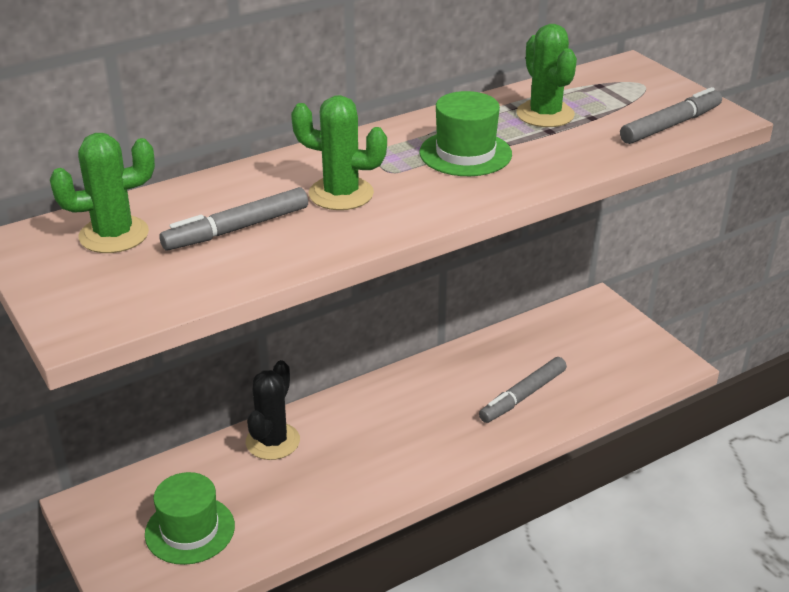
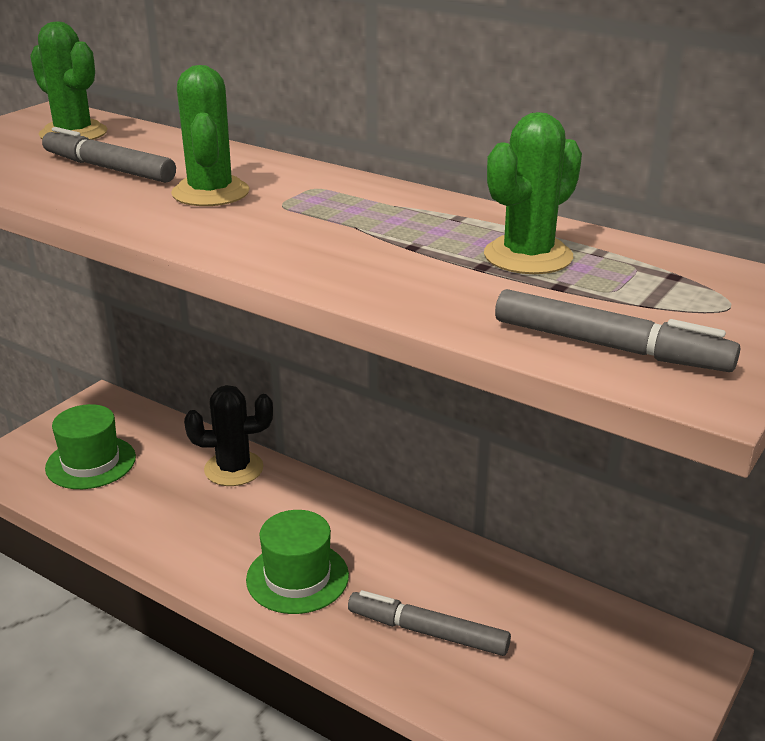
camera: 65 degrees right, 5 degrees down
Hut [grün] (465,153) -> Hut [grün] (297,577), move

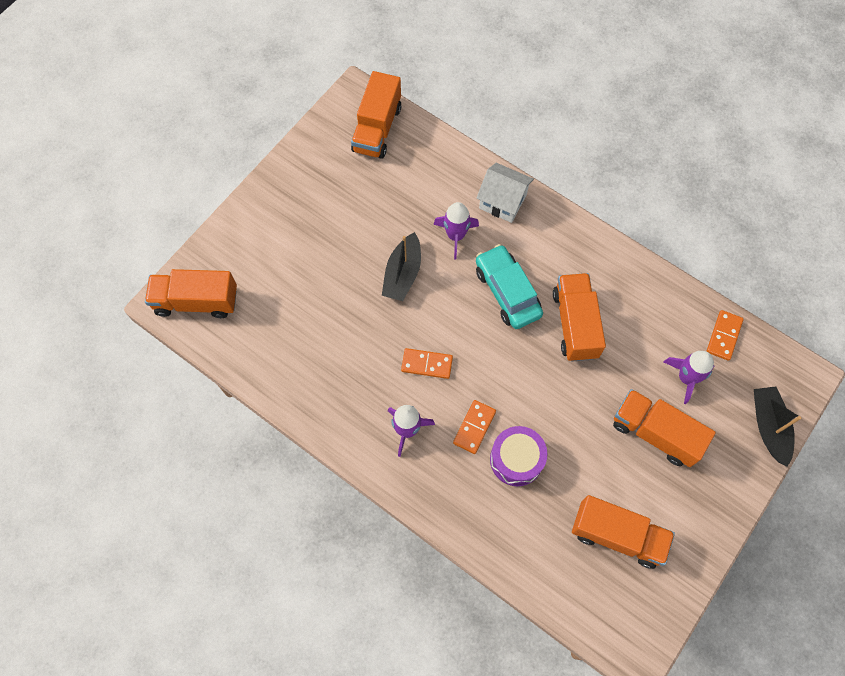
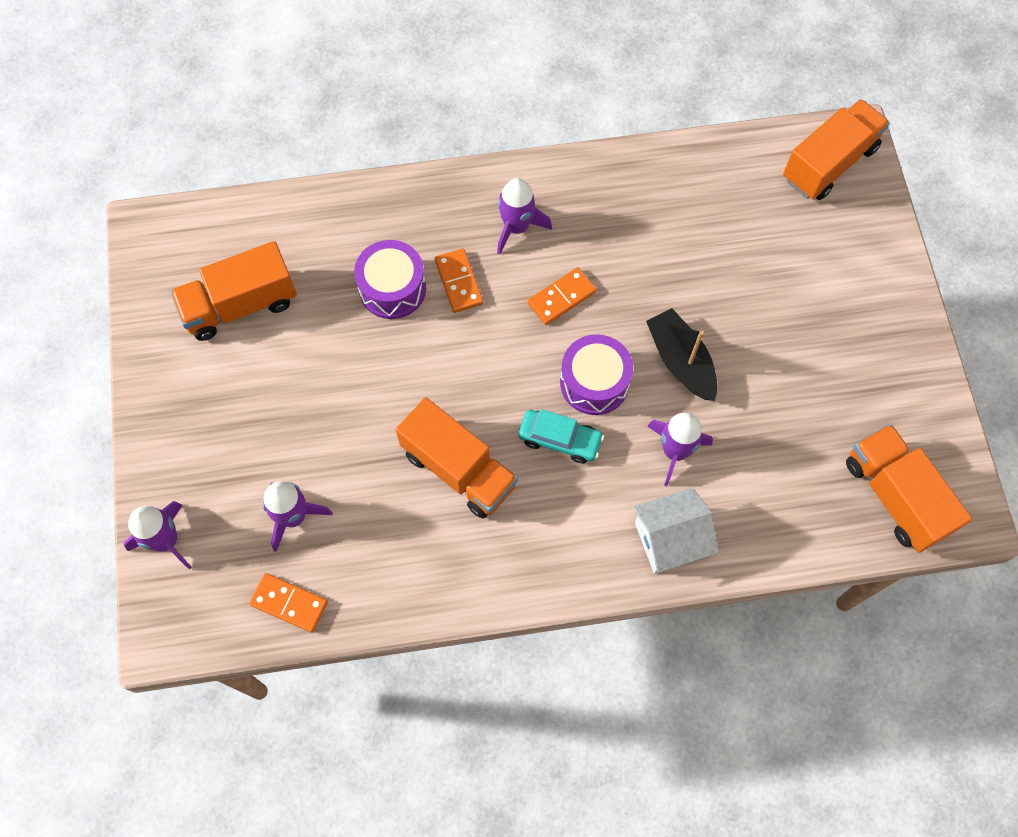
camera: 135 degrees right, 0 degrees up
Auto [türkis] (507,292) -> Auto [türkis] (560,439), x0.66
Lastwagen [orange] (655,433) -> none
Dominostein [orange] (723,336) -> Dominostein [orange] (289,603), 45 degrees counterclockwise
Boot [schwarz] (768,427) -> Rakete [lila] (166,540)
none -> Trommel [lila] (594,382)

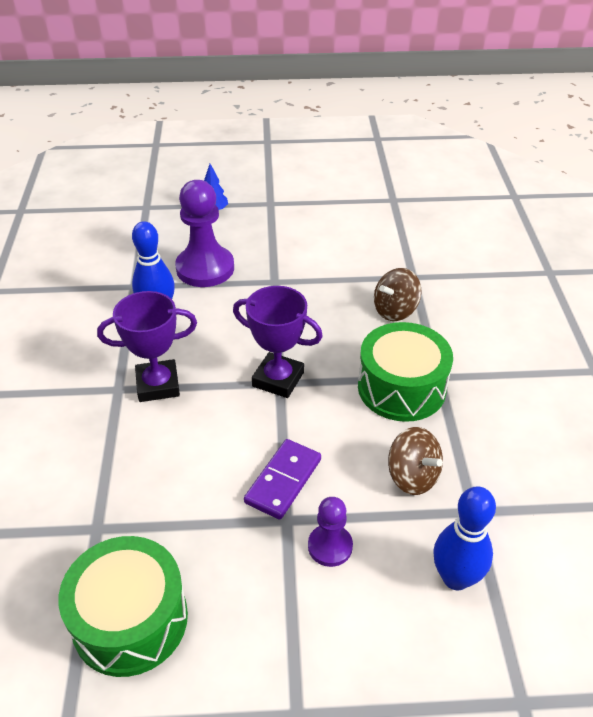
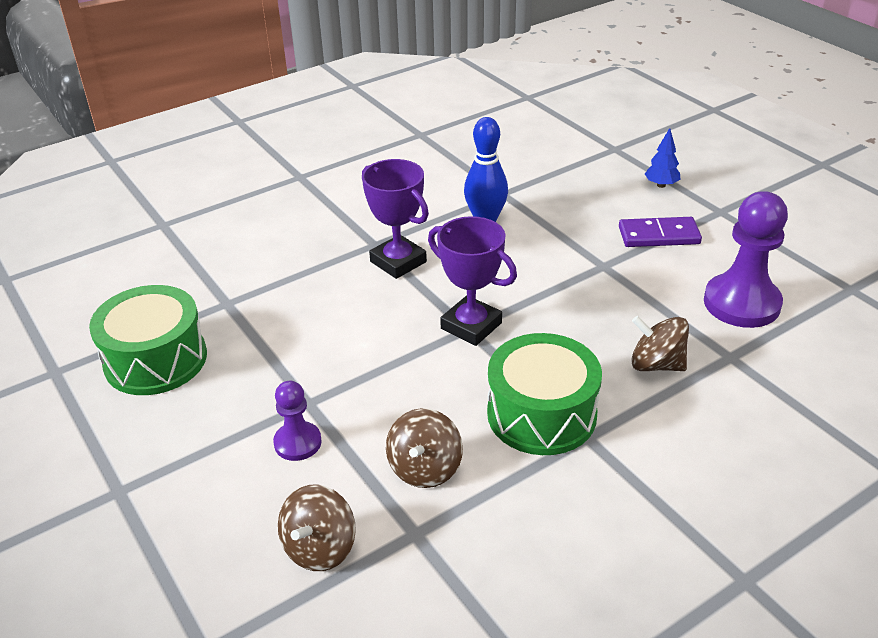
camera: 60 degrees right, 5 degrees down
Bauer [lila] (205,268) -> Bauer [lila] (741,303), move
Pokal [lila] (278,379) -> Pokal [lila] (471,326), 45 degrees counterclockwise
Dominostein [lila] (283,481) -> Dominostein [lila] (659,236), move
Bowlingkegel [blau] (455,578) -> Kreisel [braun] (319,548)

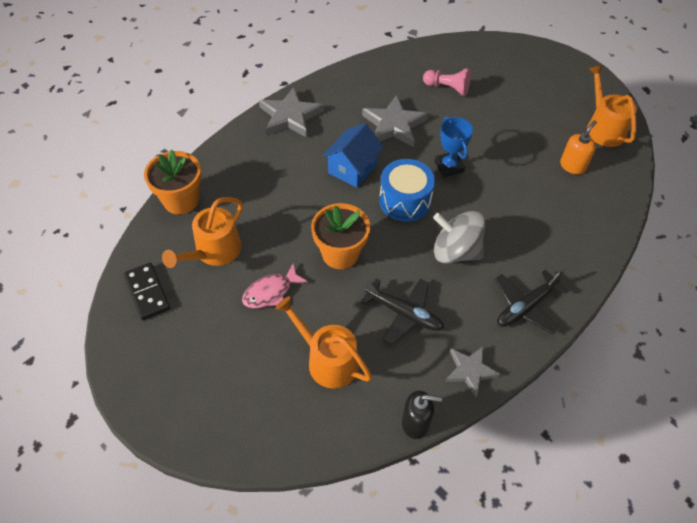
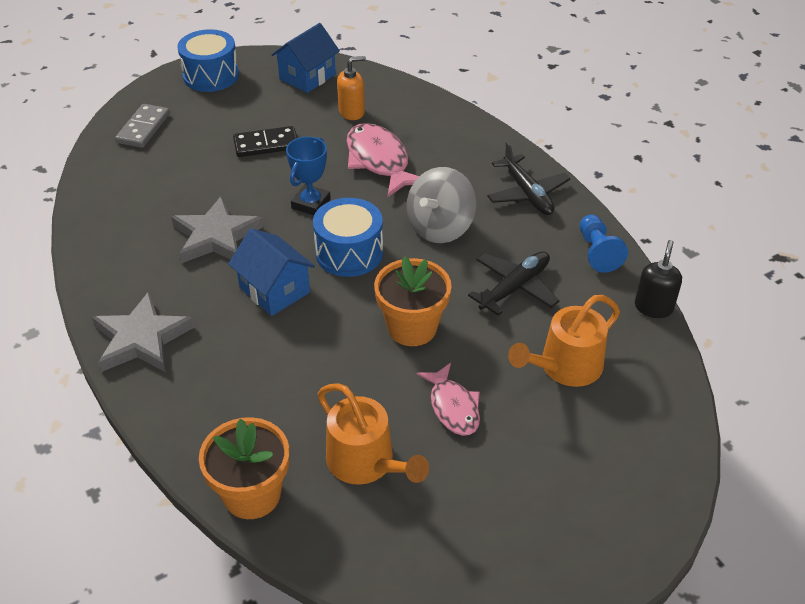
camera: 75 degrees left, 10 degrees down
Dominostein [schwarz] (147,292) -> Dominostein [schwarz] (266,144), move
Bauer [rosa] (447,88) -> none
Pokal [blau] (449,167) -> Pokal [blau] (311,204), 60 degrees counterclockwise
Stern [grau] (470,371) -> Bauer [blau] (597,252)
Seifenspender [orange] (572,166) -> Seifenspender [orange] (352,112), 105 degrees clockwise
Gießkanne [orange] (603,128) -> Haus [blau] (307,77)
none -> Dominostein [grau] (143,128)
none -> Trommel [blau] (211,76)
none -> Fisch [rosa] (379,161)

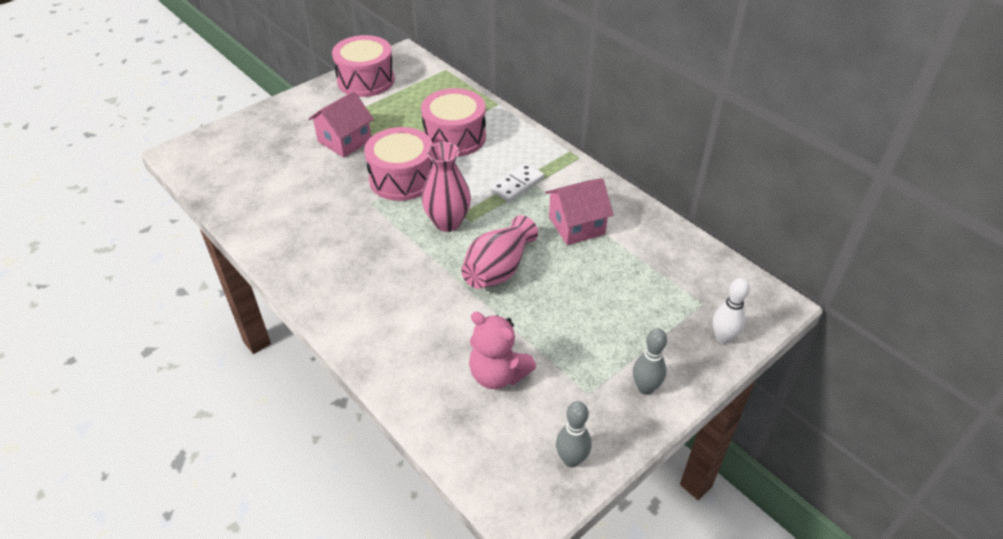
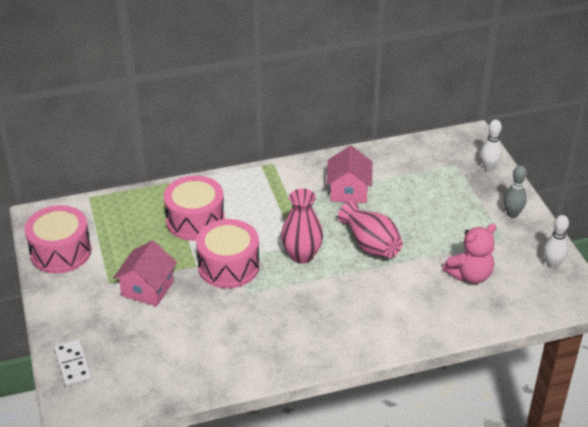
camera: 65 degrees left, 5 degrees down
Haus [rosa] (344,141) -> Haus [rosa] (147,289), 45 degrees clockwise
Dominostein [weiß] (517,184) -> Dominostein [weiß] (73,365), move
Bowlingkegel [grau] (571,460) -> Bowlingkegel [weiß] (552,264)

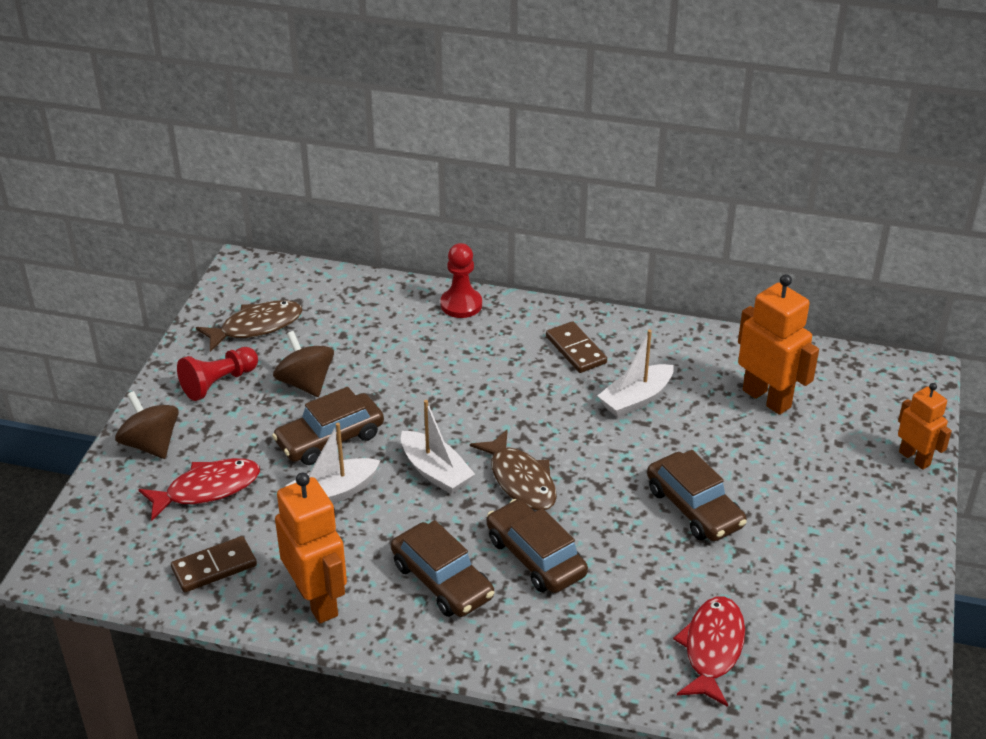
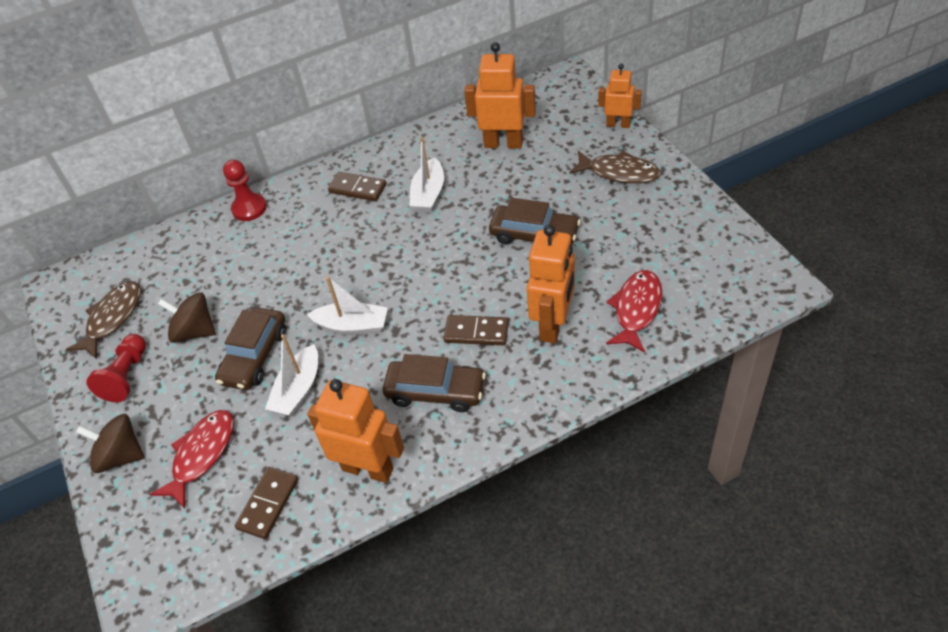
camera: 35 degrees left, 10 degrees up
Fisch [braun] (520,480) -> Fisch [braun] (619,172), move
Auto [braun] (535,557) -> Dominostein [braun] (476,332)
Fisch [rot] (712,649) -> Fisch [rot] (636,309), 45 degrees clockwise
none -> Roboter [orange] (553,325)

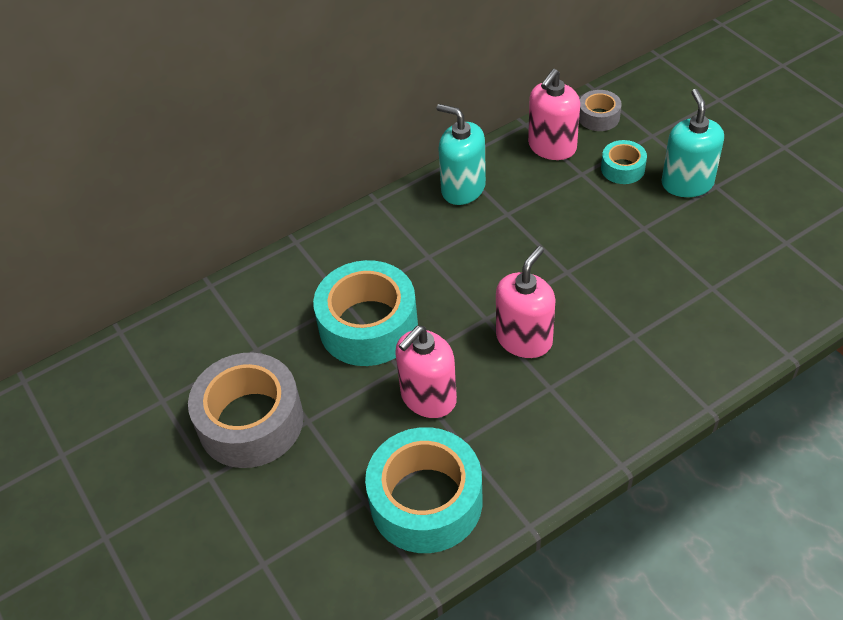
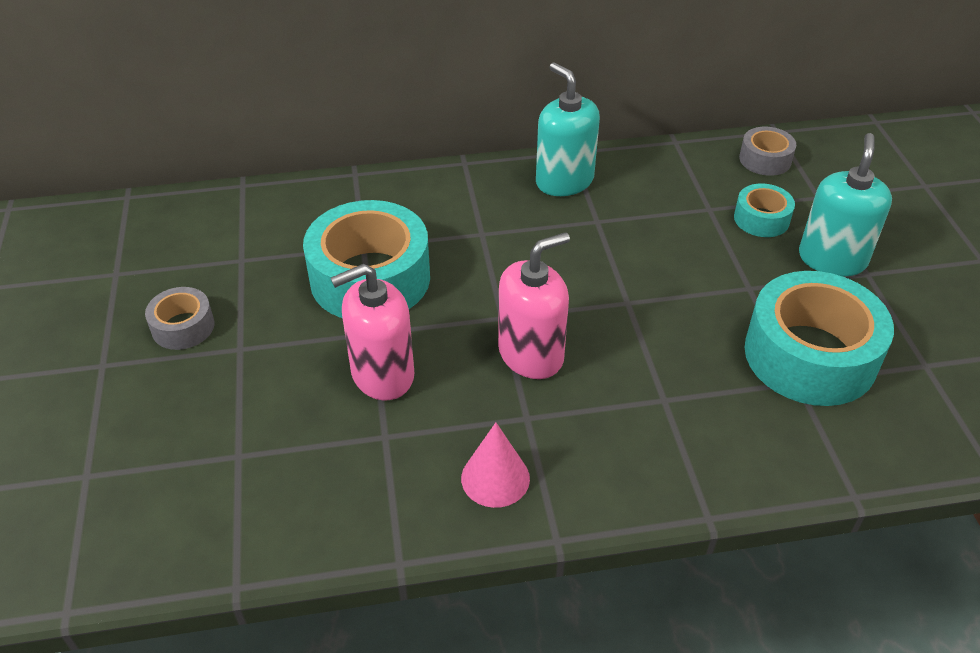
camera: 20 degrees right, 5 degrees down
Klebeband [grau] (251,421) -> Klebeband [grau] (183,327), x0.49
Klebeband [türkis] (426,501) -> Klebeband [türkis] (810,355), move
Seifenspender [rosa] (552,147) -> none
none -> Kegel [rosa] (495,478)

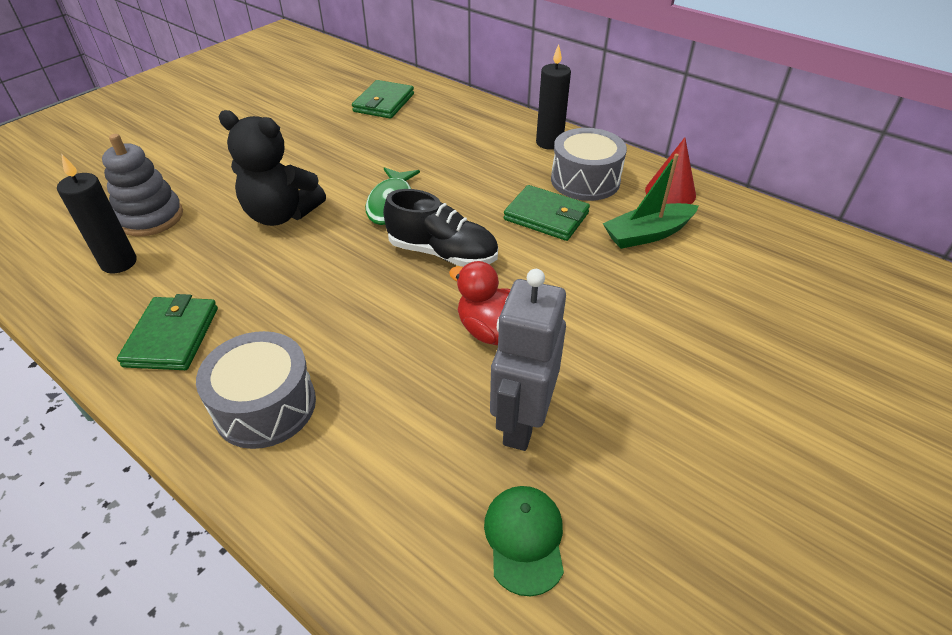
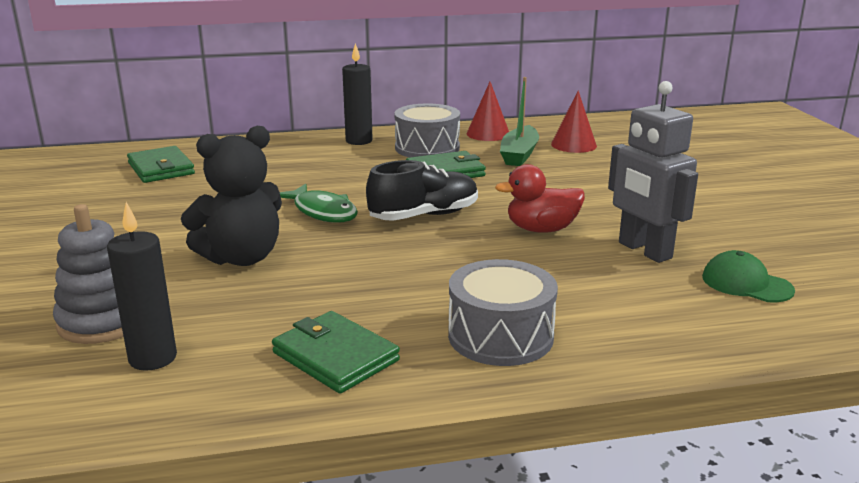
camera: 50 degrees left, 20 degrees down
none -> Kegel [rot] (573,145)

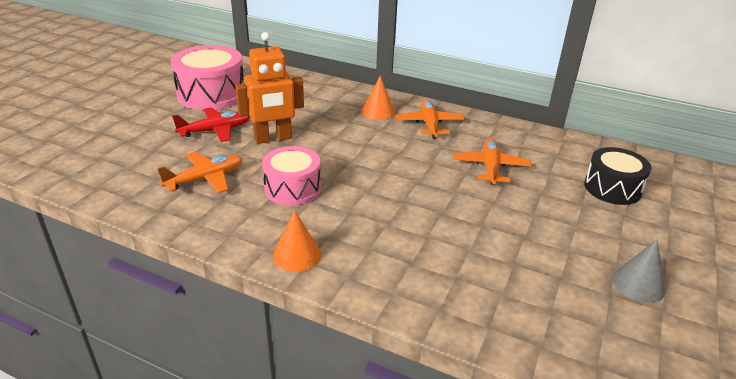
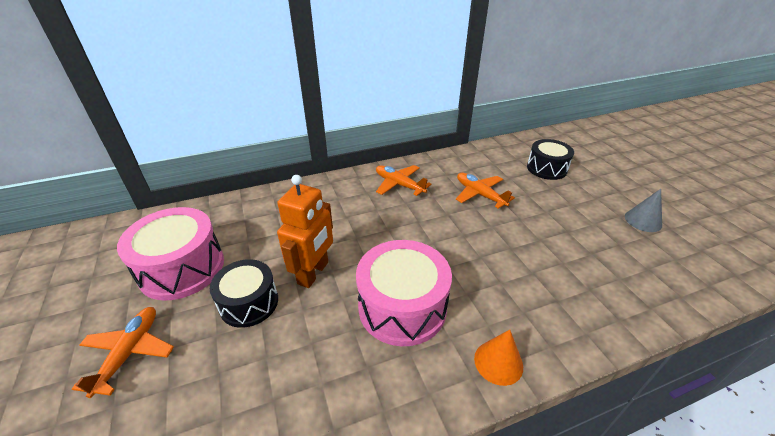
camera: 45 degrees left, 5 degrees up
Flugzeug [orange] (205,179) -> Flugzeug [orange] (129,352), move
Flugzeug [rot] (215,130) -> Trommel [schwarz] (249,303)
Trommel [rosa] (292,188) -> Trommel [rosa] (402,307), x1.53
Kegel [orange] (378,112) -> none

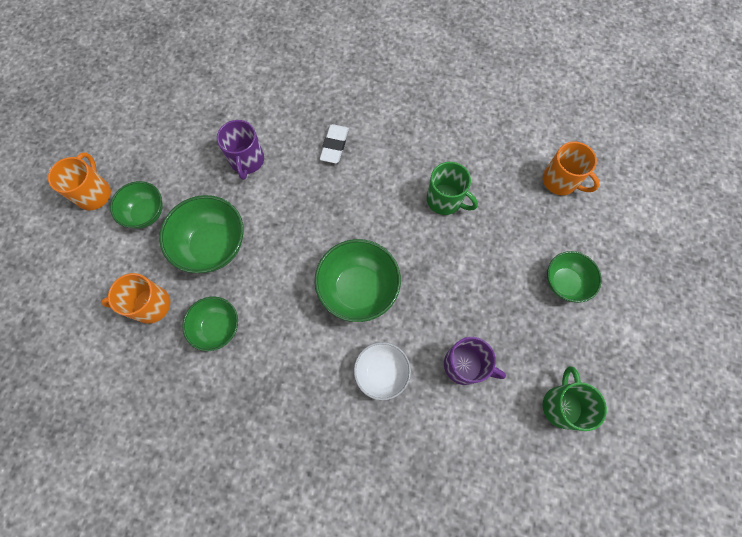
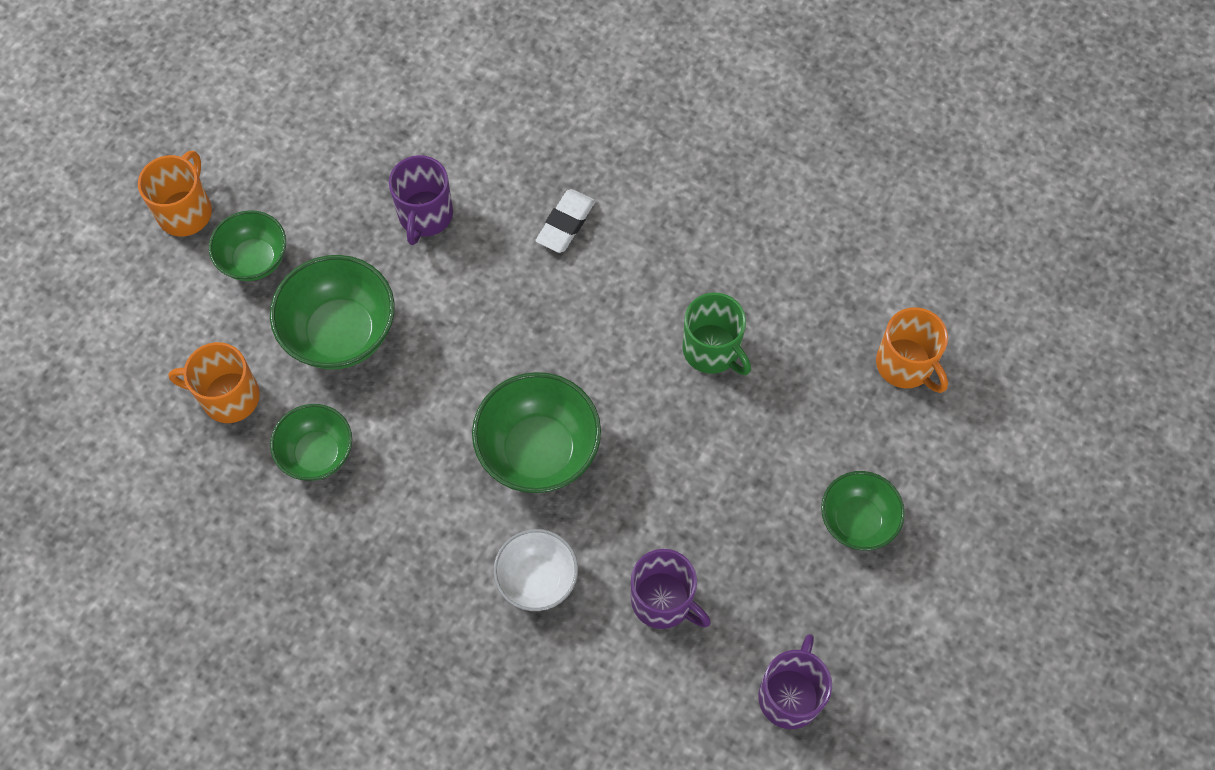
camera: 15 degrees right, 5 degrees down
Tasse [grün] (562,405) -> Tasse [lila] (790,695)

